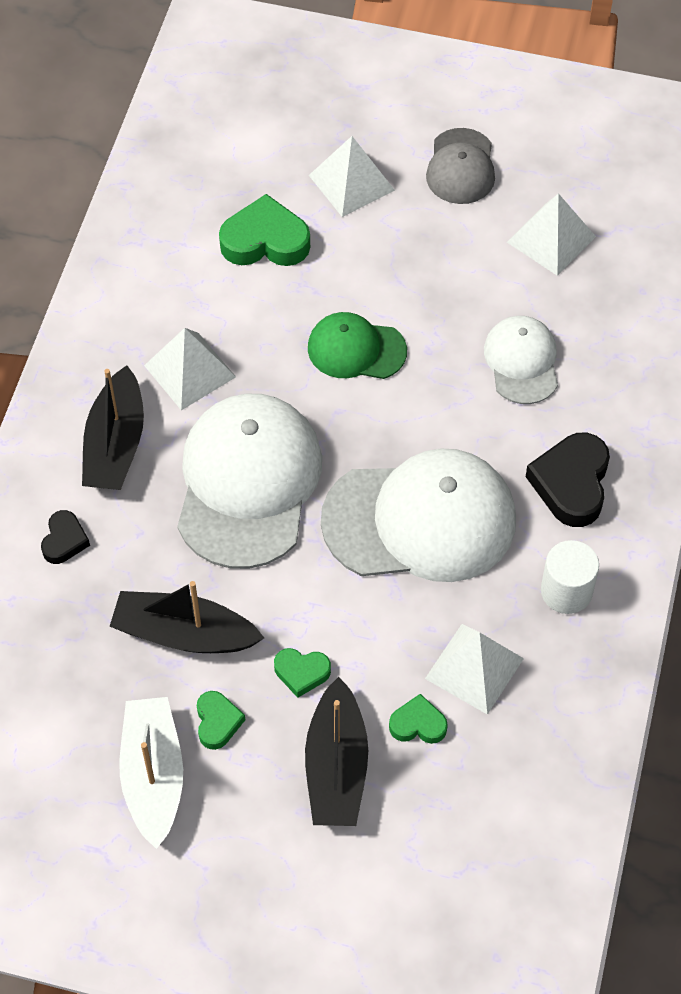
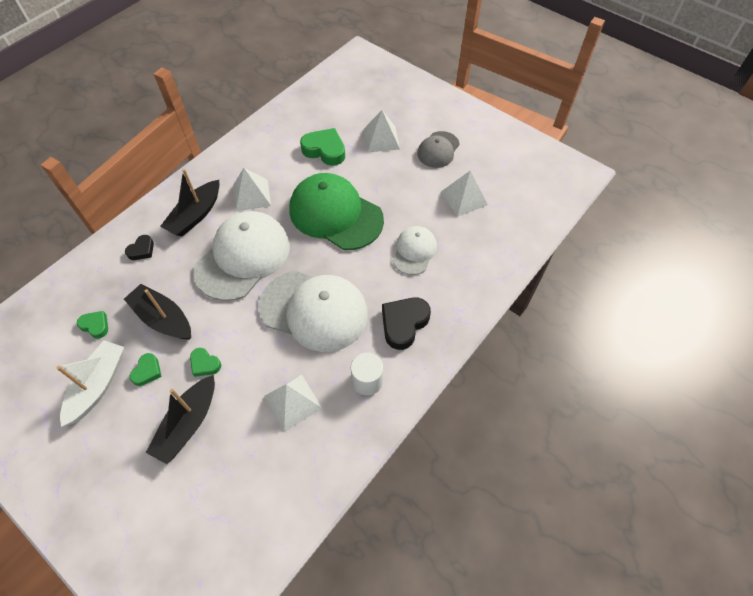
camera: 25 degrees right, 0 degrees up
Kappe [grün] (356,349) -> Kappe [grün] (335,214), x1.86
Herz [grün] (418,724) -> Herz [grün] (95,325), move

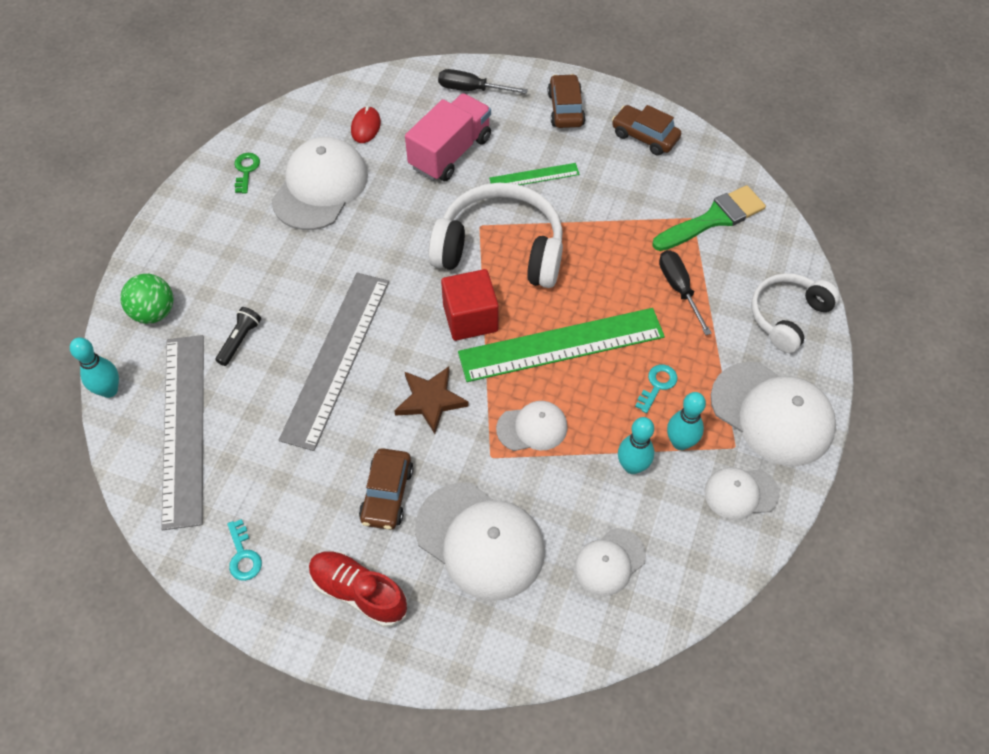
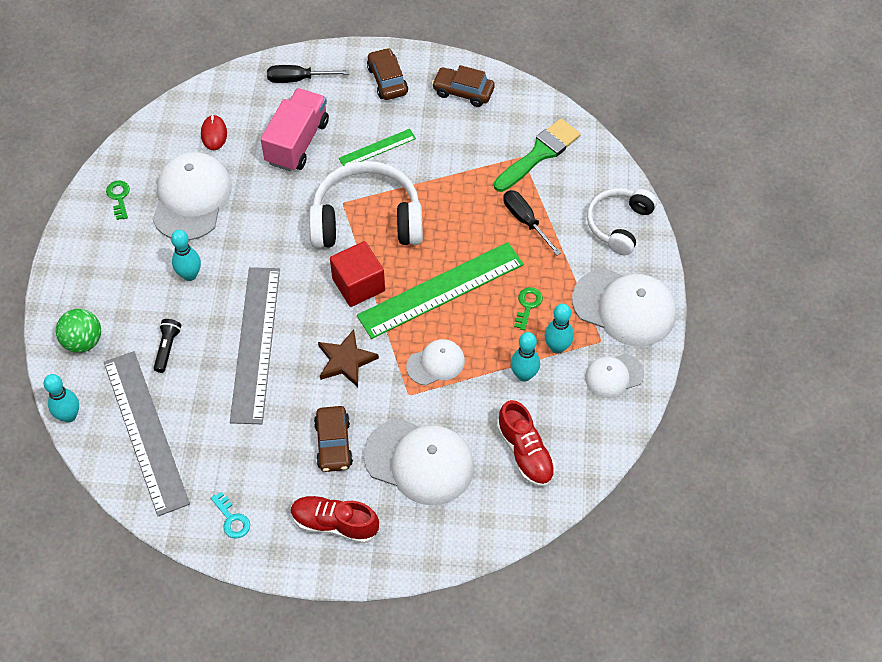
camera: 15 degrees left, 0 degrees up
Kappe [weiß] (609,562) -> Schuh [rot] (525,453)
Schlüssel [türkis] (657,385) -> Schlüssel [grün] (527,305)
none -> Bowlingkegel [türkis] (190,275)

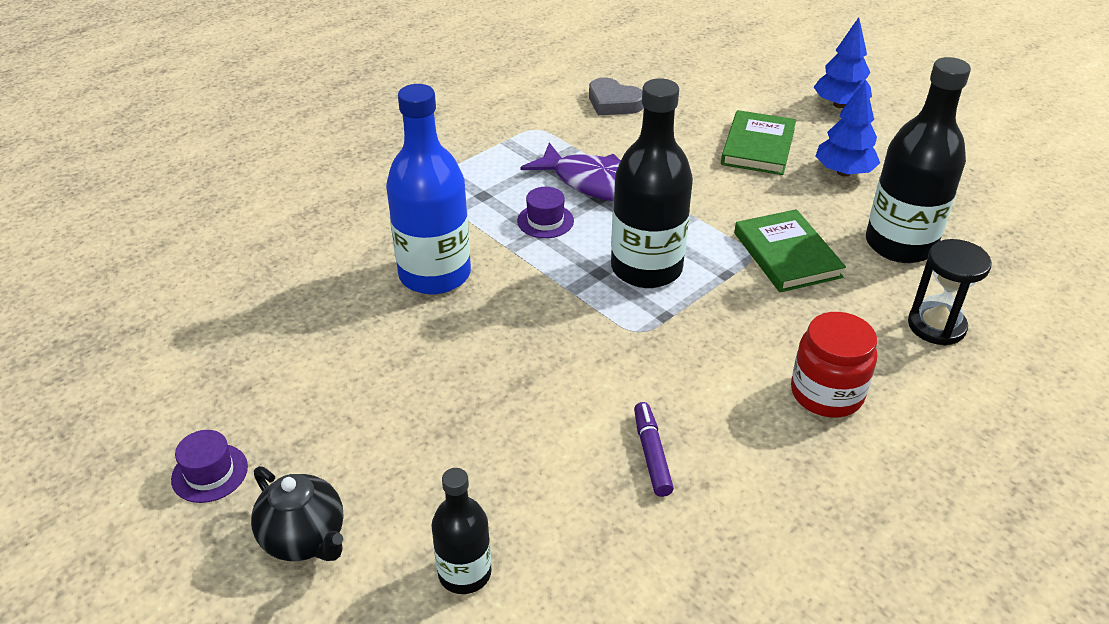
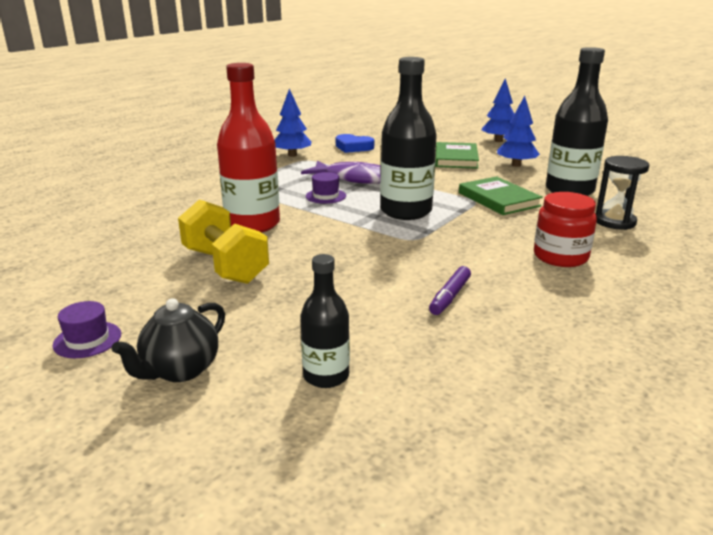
camera: 10 degrees left, 15 degrees down
Teekanne [schwarz] (305,539) -> Teekanne [schwarz] (180,370), 90 degrees clockwise
Flasche [blau] (435,274) -> Flasche [rot] (252,224)
Herz [grau] (613,103) -> Herz [blau] (353,147)
Filzstift [lila] (651,454) -> Filzstift [lila] (450,296), 135 degrees counterclockwise
none -> Hantel [gelb] (225,265)
none -> Baum [blau] (292,155)

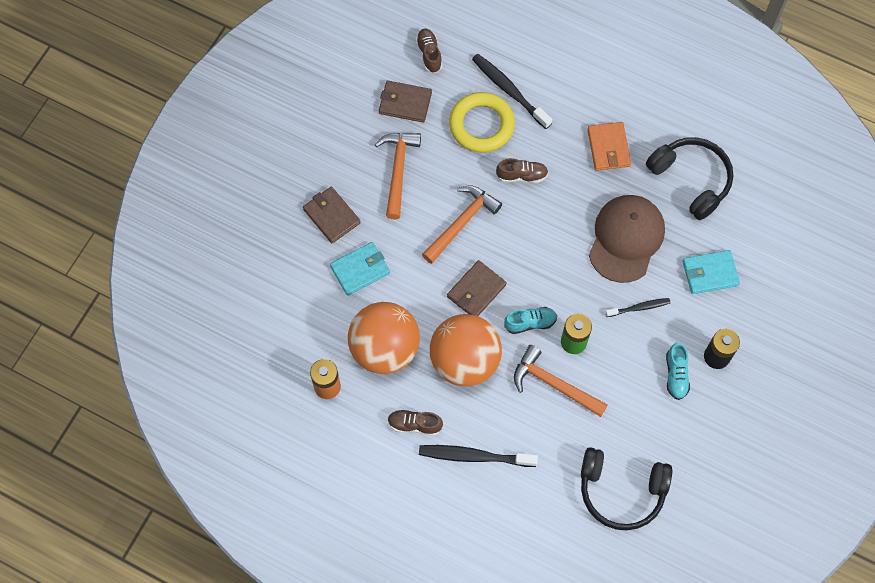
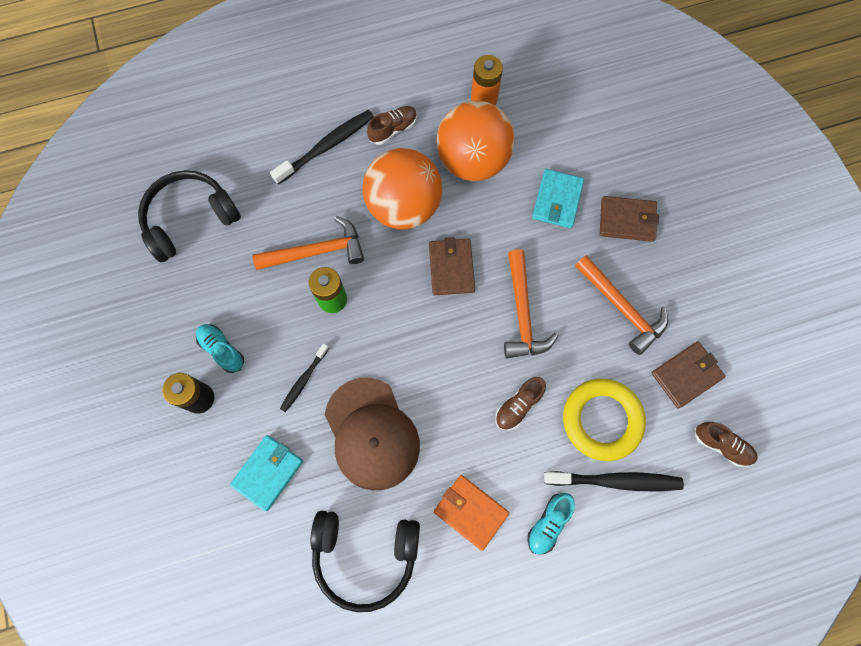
camera: 135 degrees right, 5 degrees up
Schuh [türkis] (530,323) -> Schuh [türkis] (548,523), move

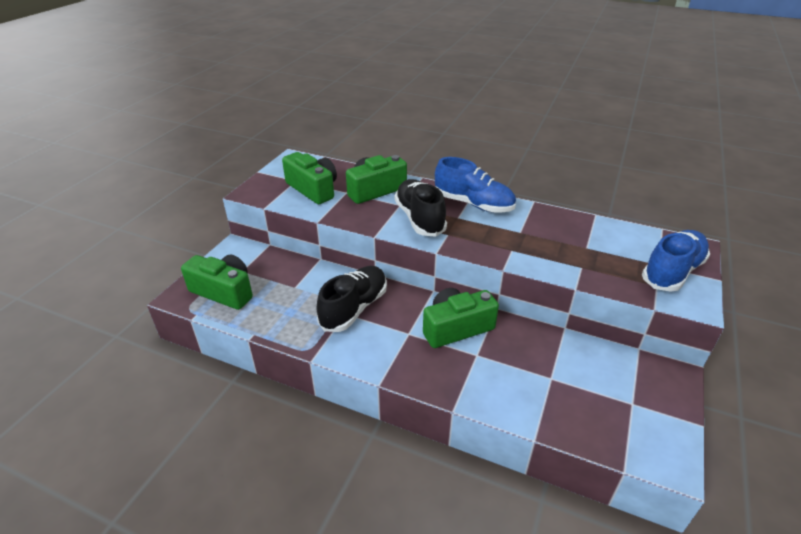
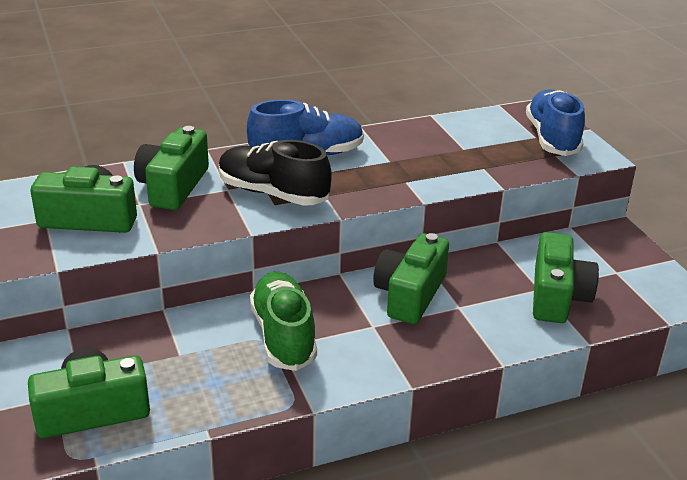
camera: 45 degrees left, 5 degrees down
Schuh [schwarz] (354,308) -> Schuh [grün] (283,335)
none -> Kamera [grün] (557,296)

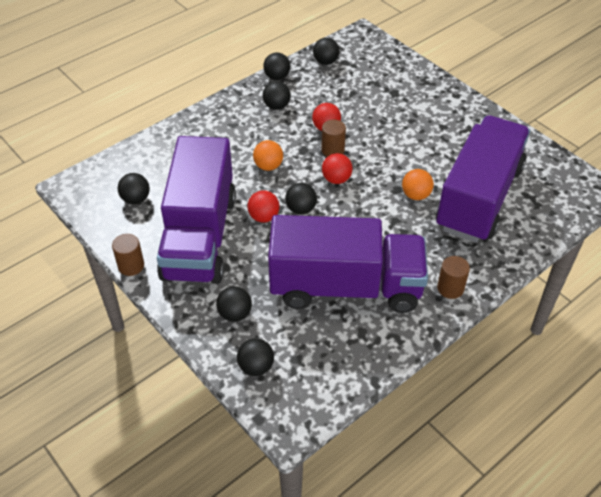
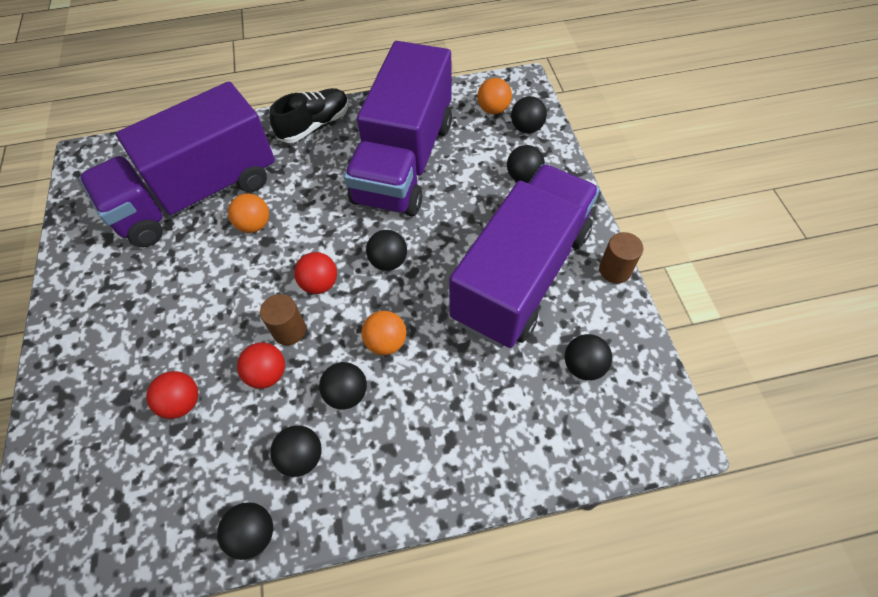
camera: 150 degrees left, 10 degrees up
Ball [rot] (264,217) -> Ball [rot] (182,402), move
Lastwagen [lila] (346,287) -> Lastwagen [lila] (404,161), 105 degrees counterclockwise
Ball [schwarz] (325,62) -> Ball [schwarz] (346,393), move
Vollzylinder [braun] (450,288) -> Schuh [schwarz] (314,125)
none -> Ball [orange] (493,109)

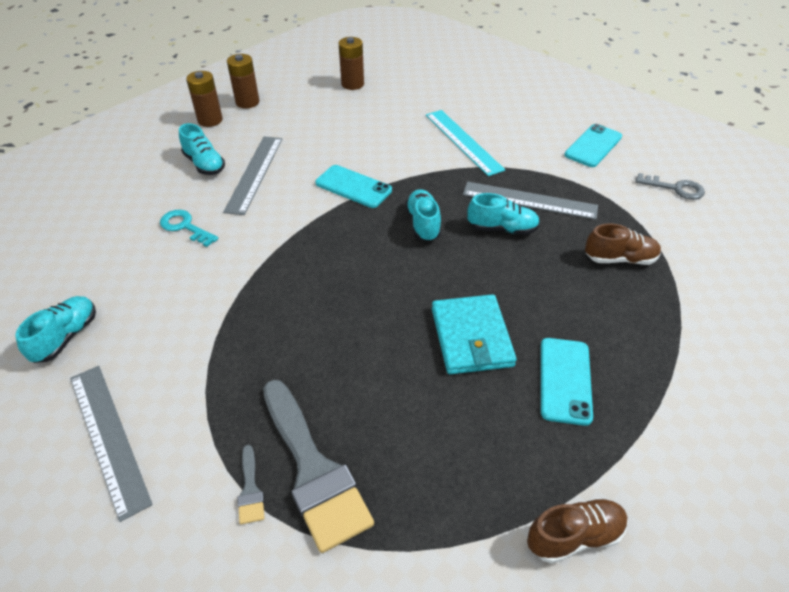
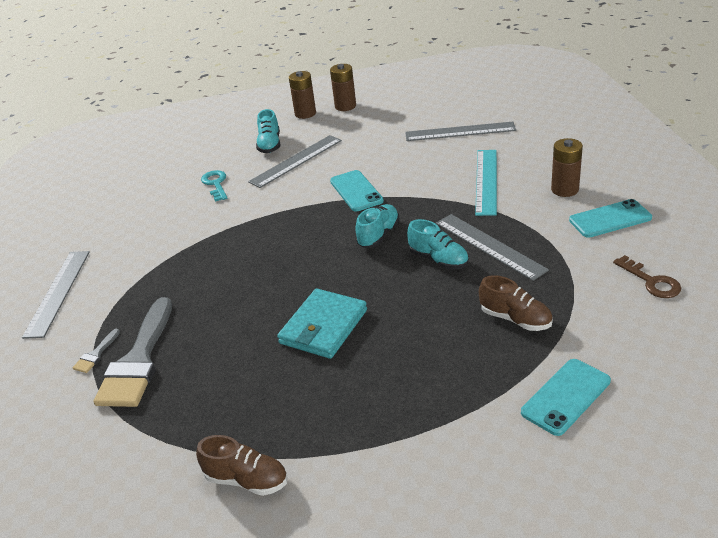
camera: 40 degrees right, 10 degrees down
Schuh [türkis] (66,337) -> none
Batterie [braun] (352,84) -> Batterie [braun] (565,189), move
Handy [türkis] (565,380) -> Handy [türkis] (566,396), move
Schlüssel [grau] (675,188) -> Schlüssel [braun] (651,281)
none -> Lineal [grau] (460,132)

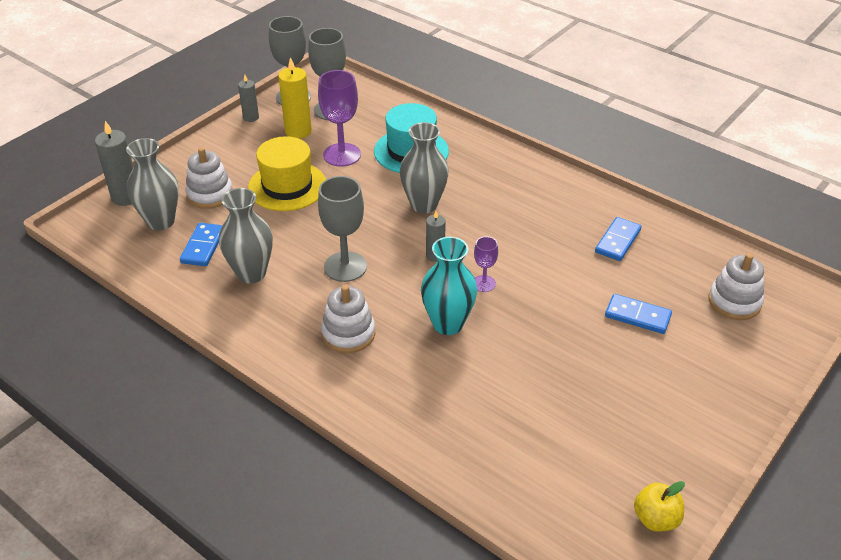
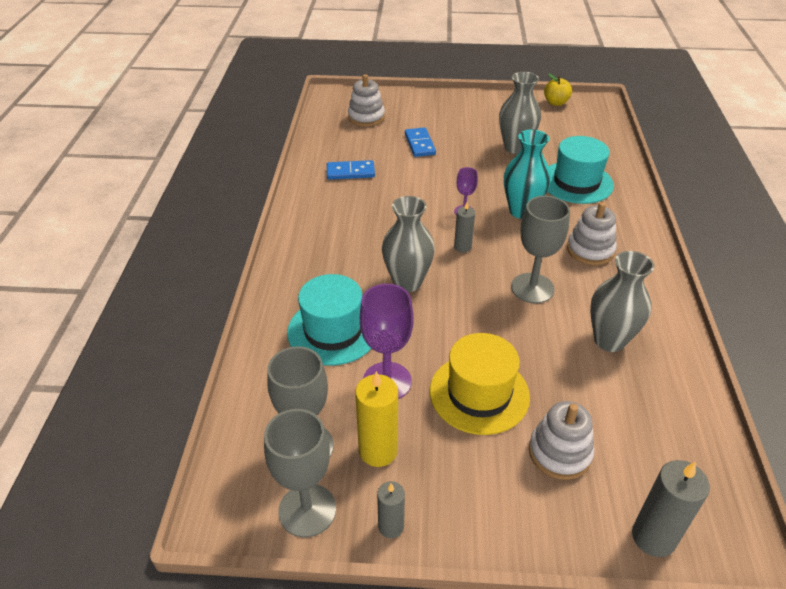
camera: 125 degrees left, 0 degrees up
Vase [grau] (160,221) -> Vase [grau] (515,148), move
Dominostein [blau] (203,246) -> none
none -> Hut [türkis] (576,182)

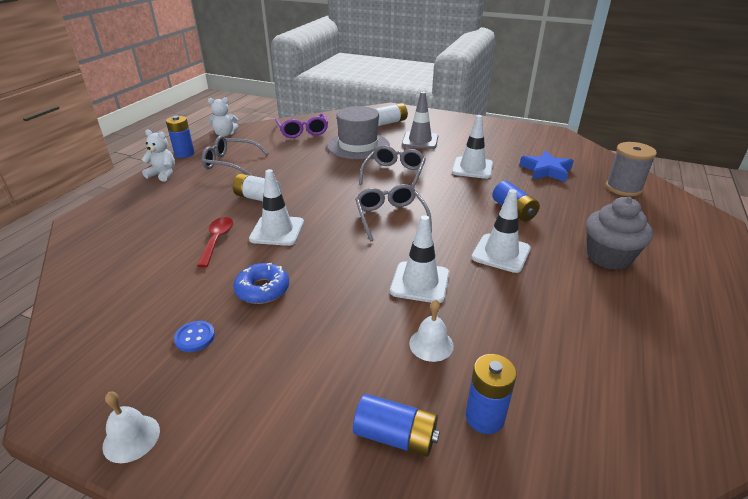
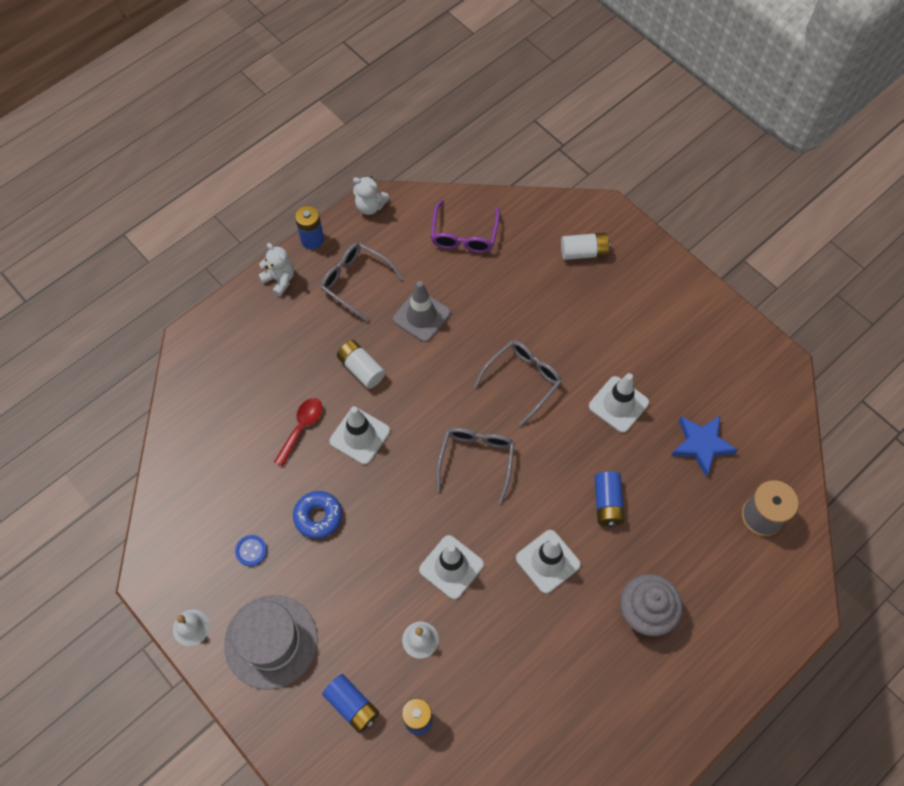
camera: 25 degrees right, 30 degrees up
Hut [grau] (358,145) -> Hut [grau] (271,641), move
Leitkegel [grau] (420,141) -> Leitkegel [grau] (421,316), move

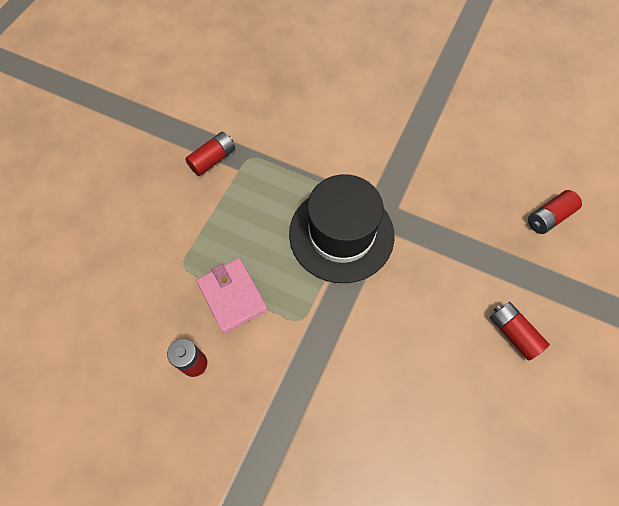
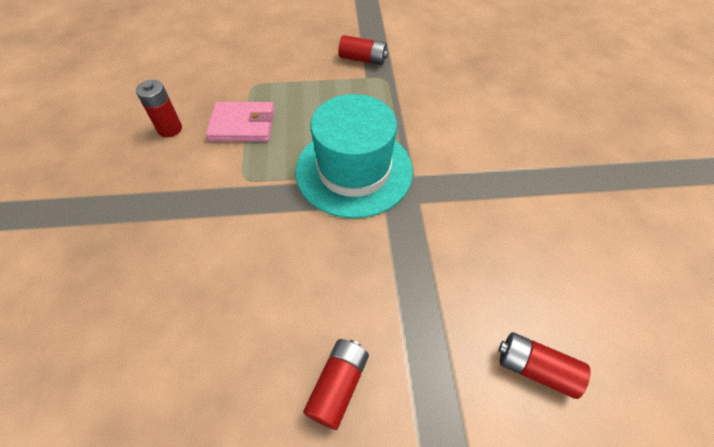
camera: 60 degrees right, 10 degrees down
Geldbörse [rosa] (232,296) -> Geldbörse [rosa] (242,125), 60 degrees clockwise
Hut [schwarz] (341,234) -> Hut [türkis] (354,170)

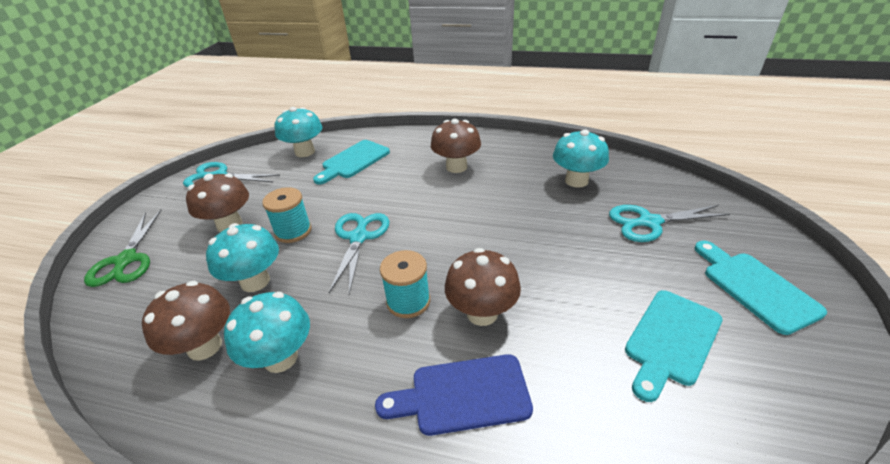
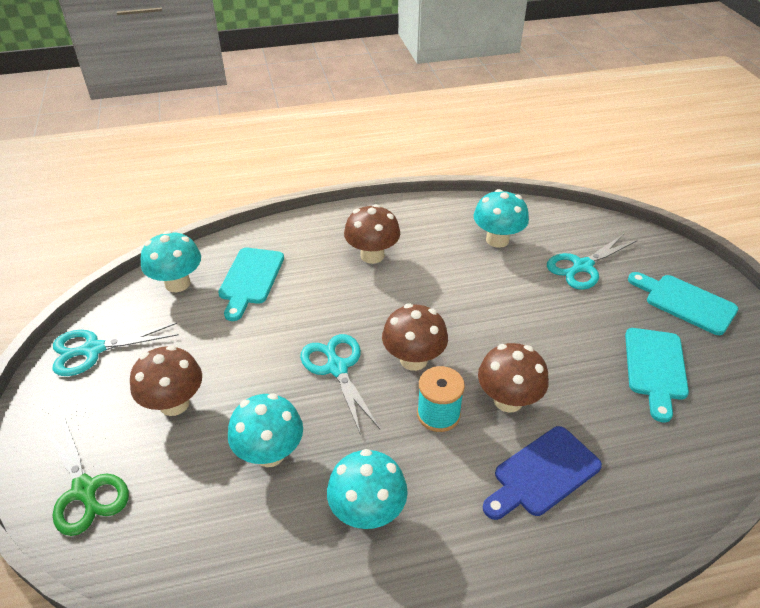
camera: 30 degrees left, 5 degrees up
Pilz [braun] (205,346) -> Pilz [braun] (413,359), move
Garnrolle [türkis] (293,231) -> none

